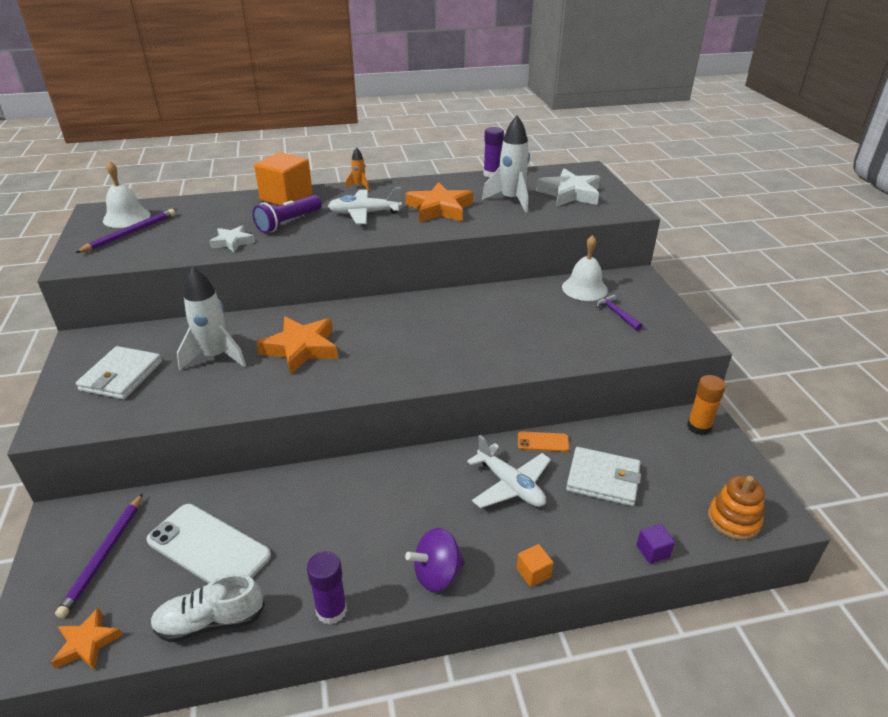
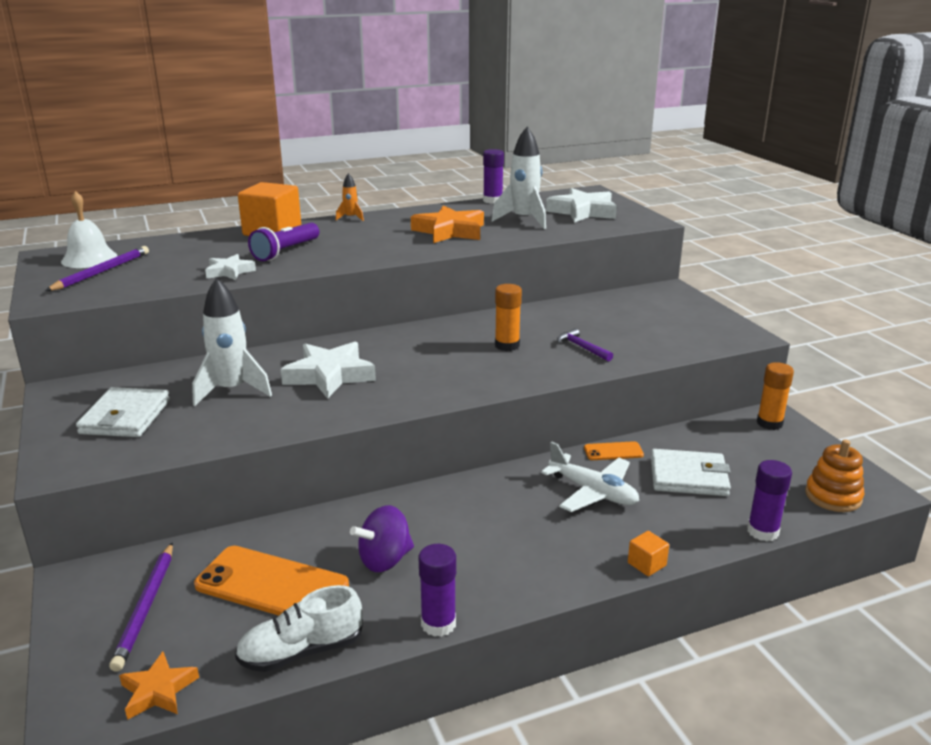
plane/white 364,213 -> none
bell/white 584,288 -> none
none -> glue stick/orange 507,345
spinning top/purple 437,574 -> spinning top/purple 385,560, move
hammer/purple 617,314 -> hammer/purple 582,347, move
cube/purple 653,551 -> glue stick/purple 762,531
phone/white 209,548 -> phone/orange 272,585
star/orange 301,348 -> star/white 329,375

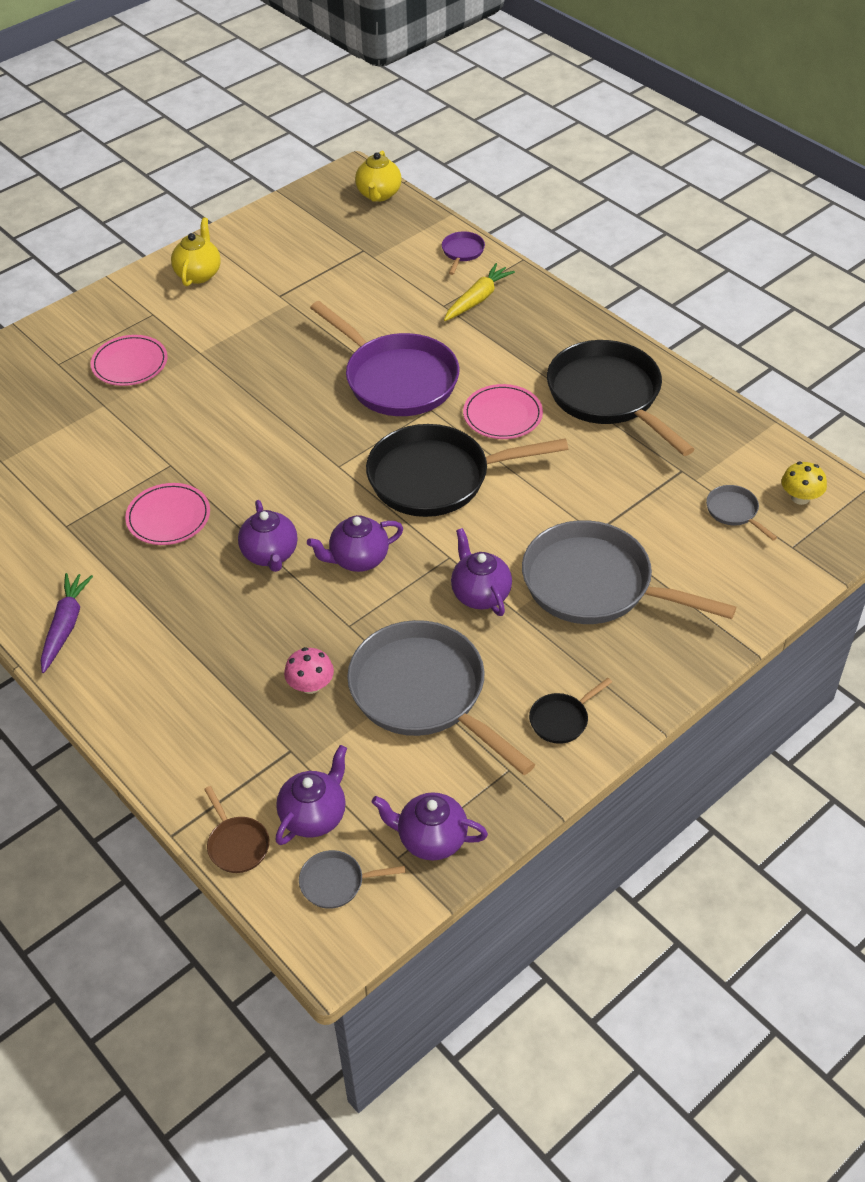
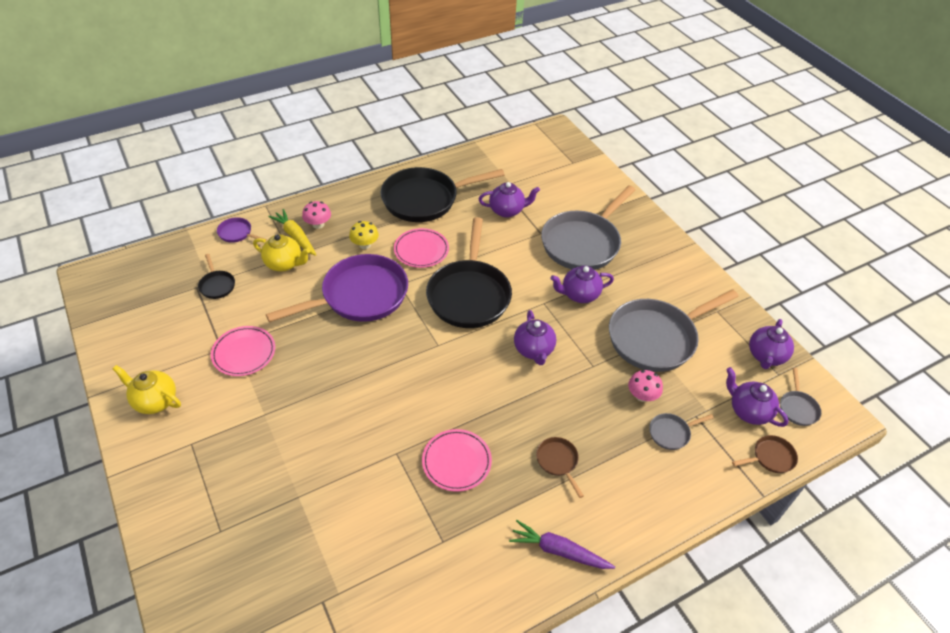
none -> mushroom/pink 318,224
none -> pan/brown 558,461
plate/pink 130,363 -> plate/pink 244,353, move
teapot/purple 270,555 -> teapot/purple 507,210, move
teapot/yellow 379,195 -> teapot/yellow 284,264, move
pan/black 561,719 -> pan/black 217,285, move
pan/grey 734,511 -> pan/grey 671,433, move
mushroom/yellow 800,497 -> mushroom/yellow 365,245, move

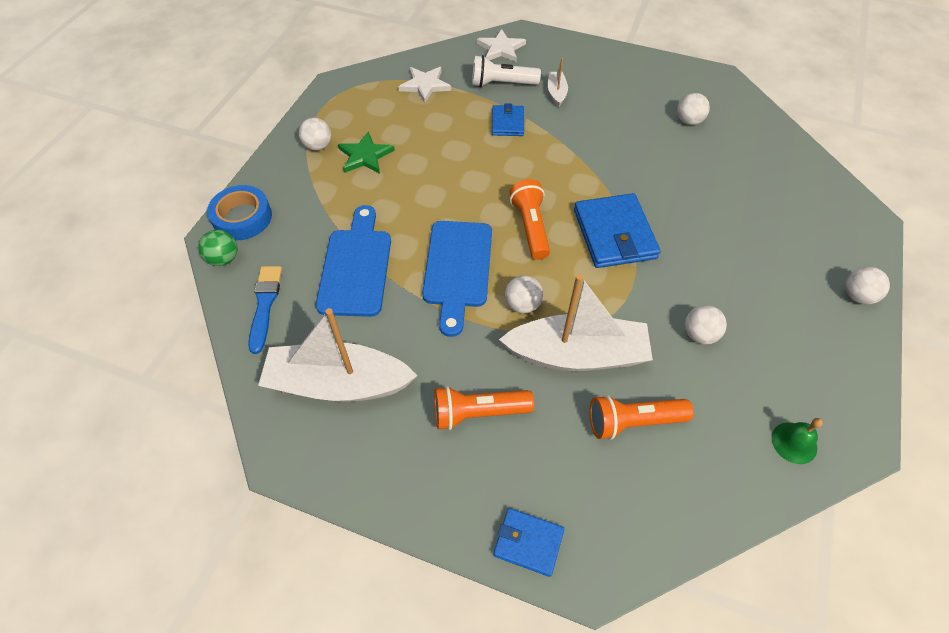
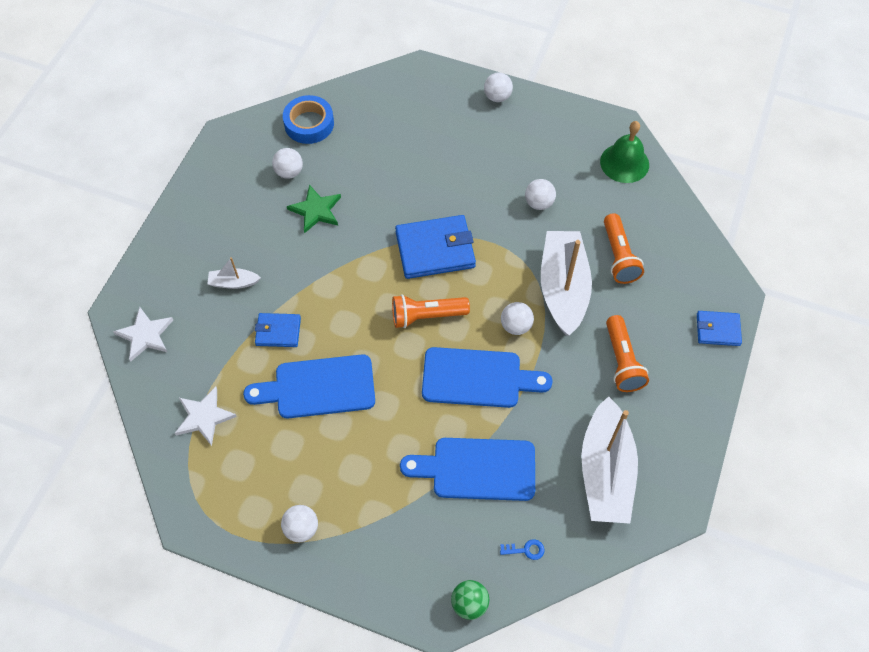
flashlight/white 502,84 -> none
none -> cutting board/blue 319,387
tape/blue 242,218 -> tape/blue 309,124, move
star/green 365,156 -> star/green 316,210, move
brush/blue 265,304 -> key/blue 525,550
wallet/blue 528,542 -> wallet/blue 718,330, 75 degrees clockwise
bell/green 794,442 -> bell/green 624,163, x1.59

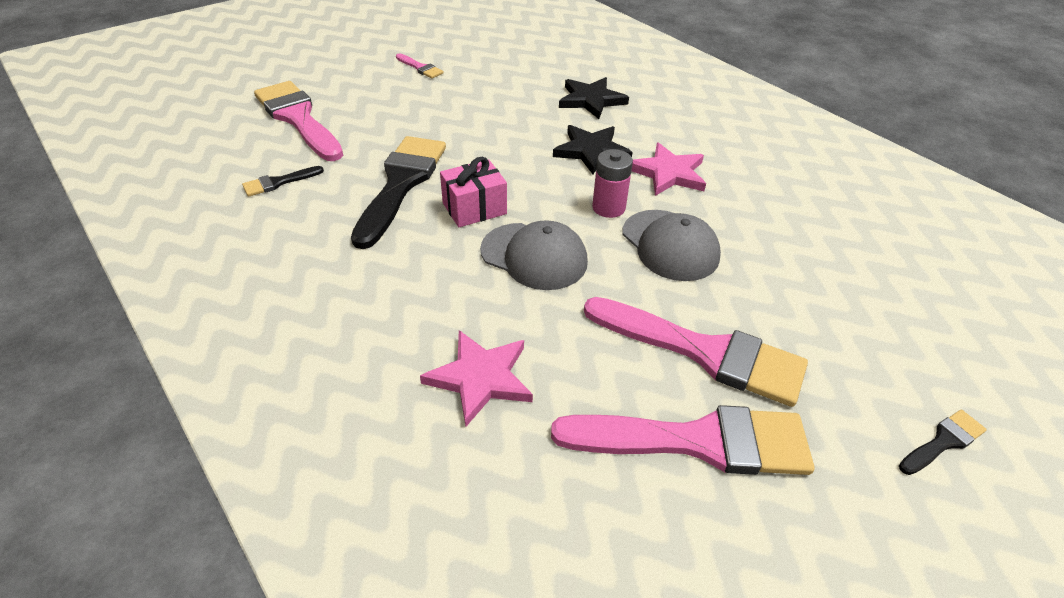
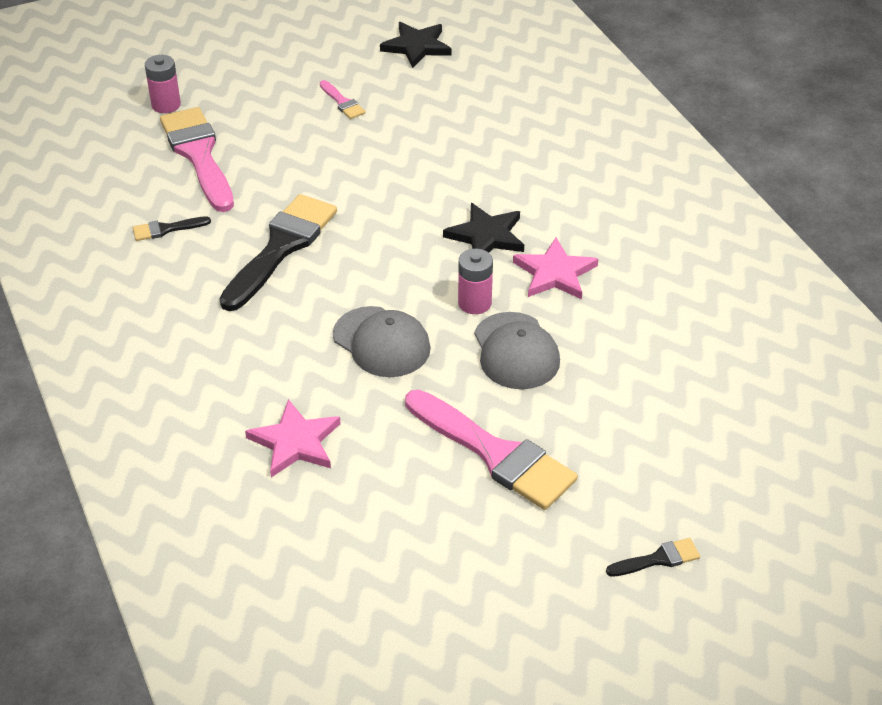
gift/pink 474,208 -> none
brush/pink 697,441 -> none
none -> battery/pink 166,105
star/black 591,100 -> star/black 417,47, move

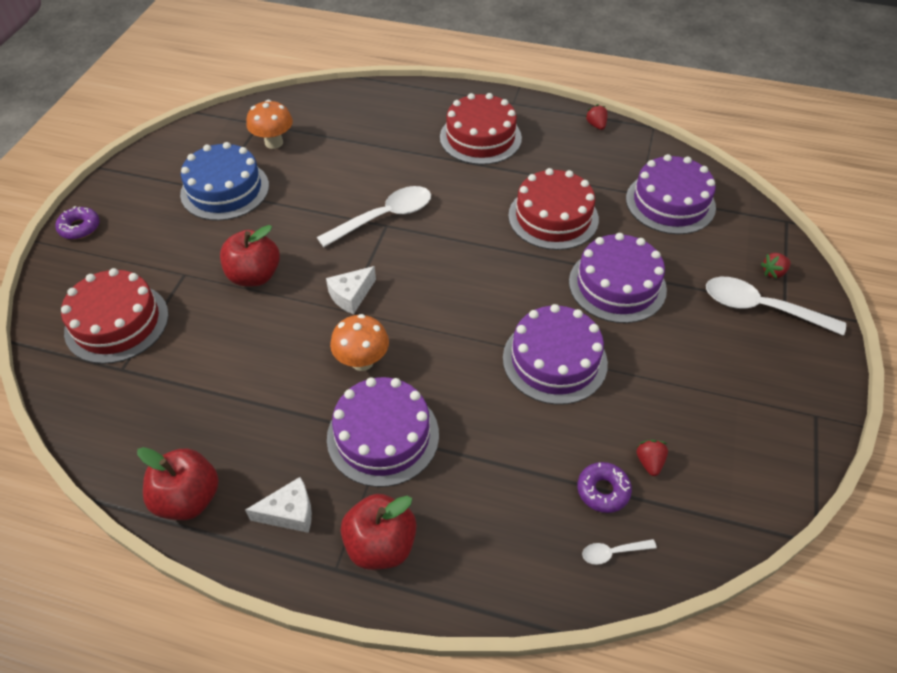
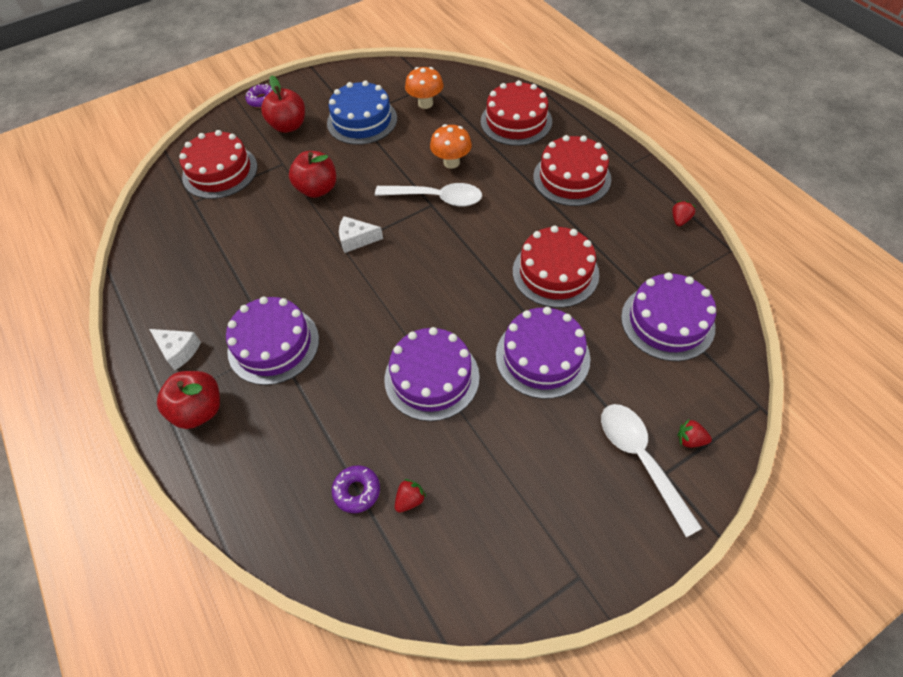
spoon/white 612,552 -> none
none -> cake/red 516,121
apple/red 188,498 -> apple/red 288,126, move
mushroom/orange 362,361 -> mushroom/orange 451,162, move

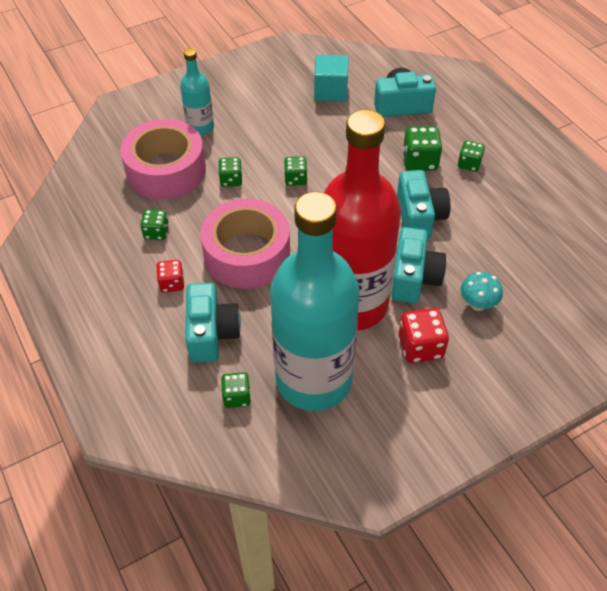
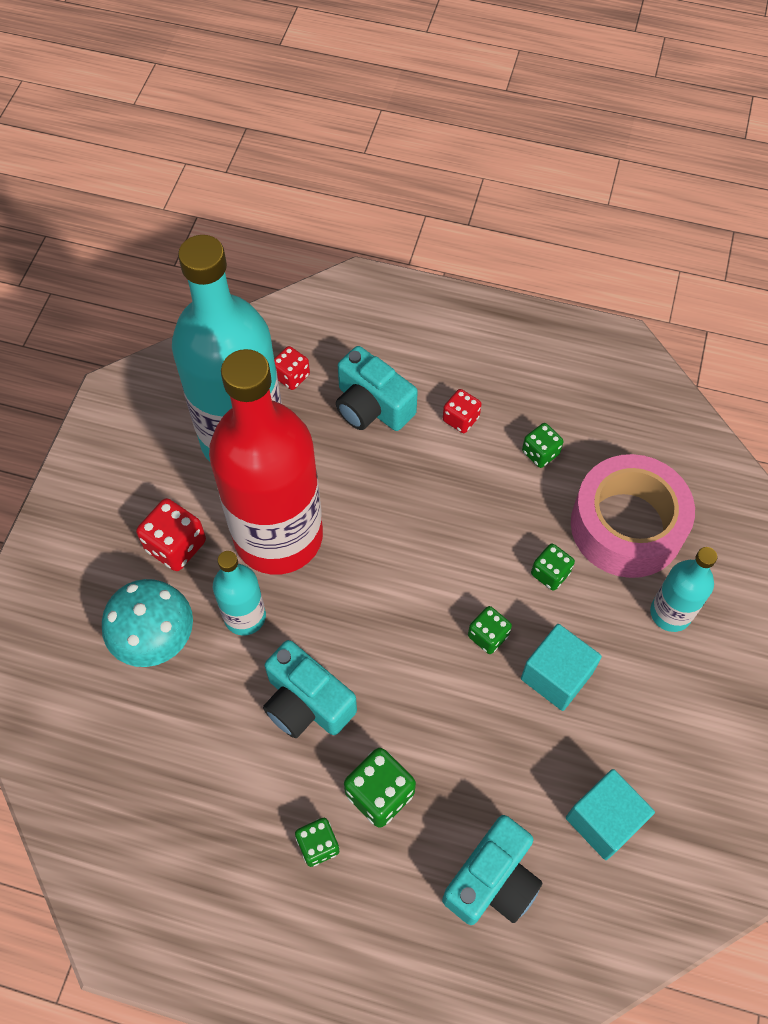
tape/pink 247,254 -> none
none -> cube/turquoise 556,676
camera/turquoise 414,278 -> bottle/turquoise 245,616
dice/green 236,397 -> dice/red 291,376
mushroom/turquoise 478,304 -> mushroom/turquoise 156,639, x1.63

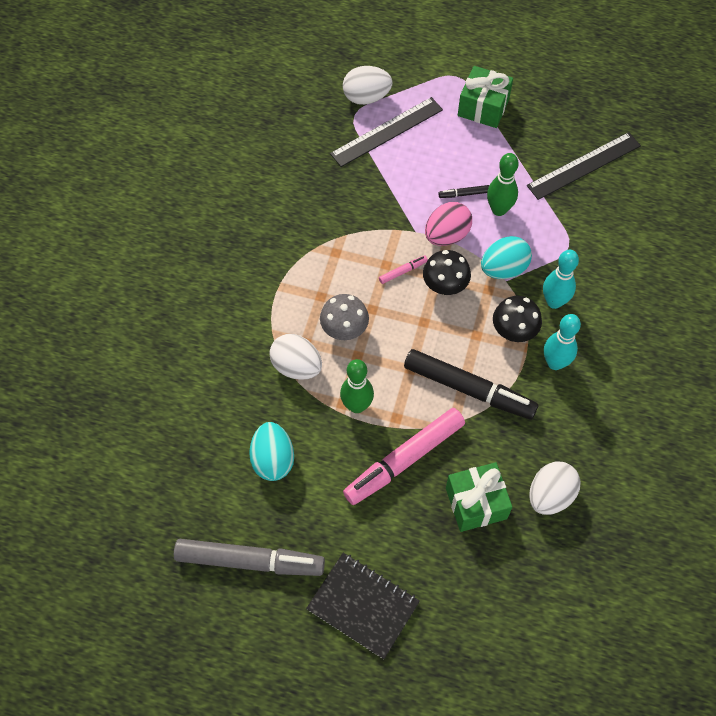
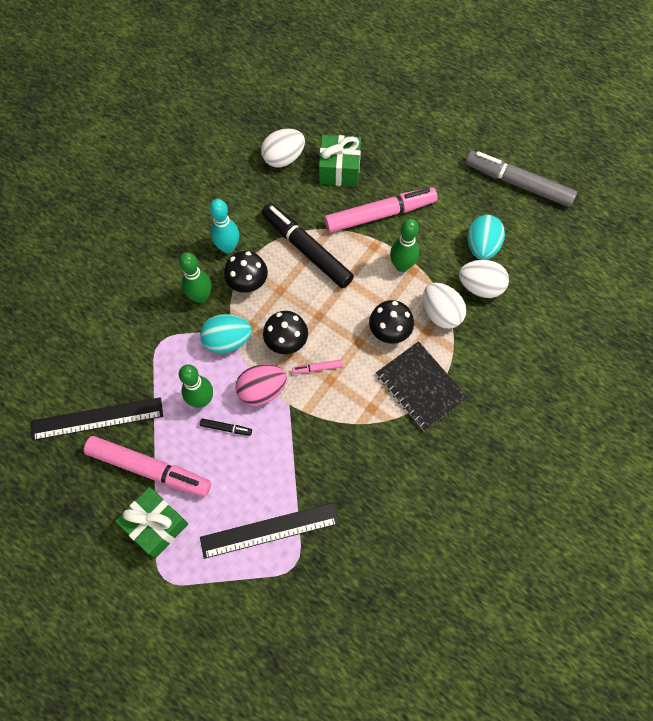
none -> marker/pink 149,469
notebook/black 363,606 -> notebook/black 420,387, move
egg/white 366,97 -> egg/white 480,287, move
mushroom/grey 344,330 -> mushroom/black 389,331
bowling pin/turquoise 554,302 -> bowling pin/green 201,297

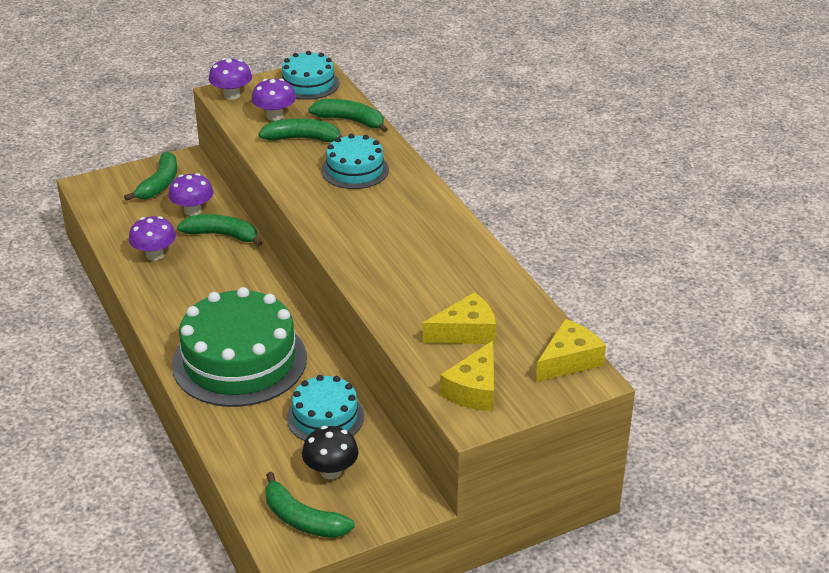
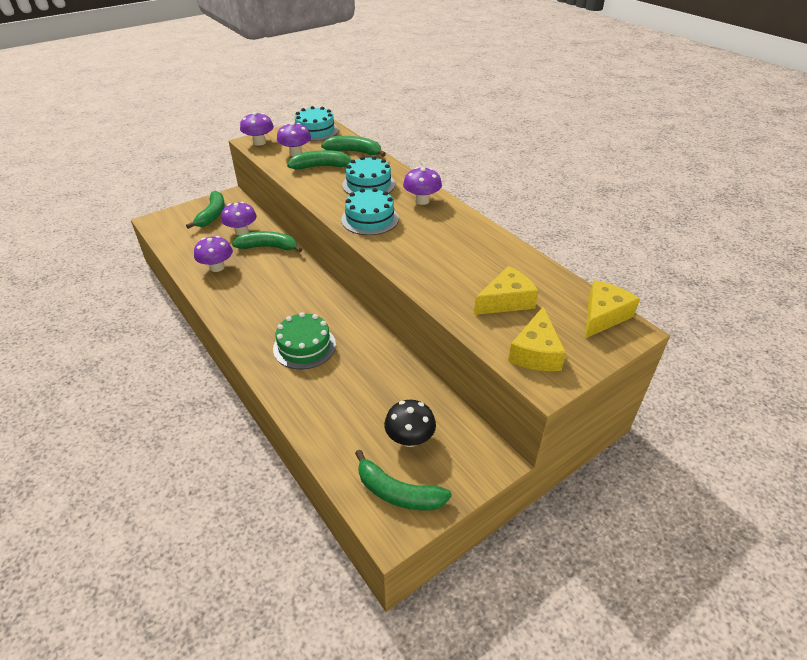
none -> mushroom/purple 422,201
cake/turquoise 325,417 -> cake/turquoise 370,219, move
cake/green 239,361 -> cake/green 304,346, x0.55

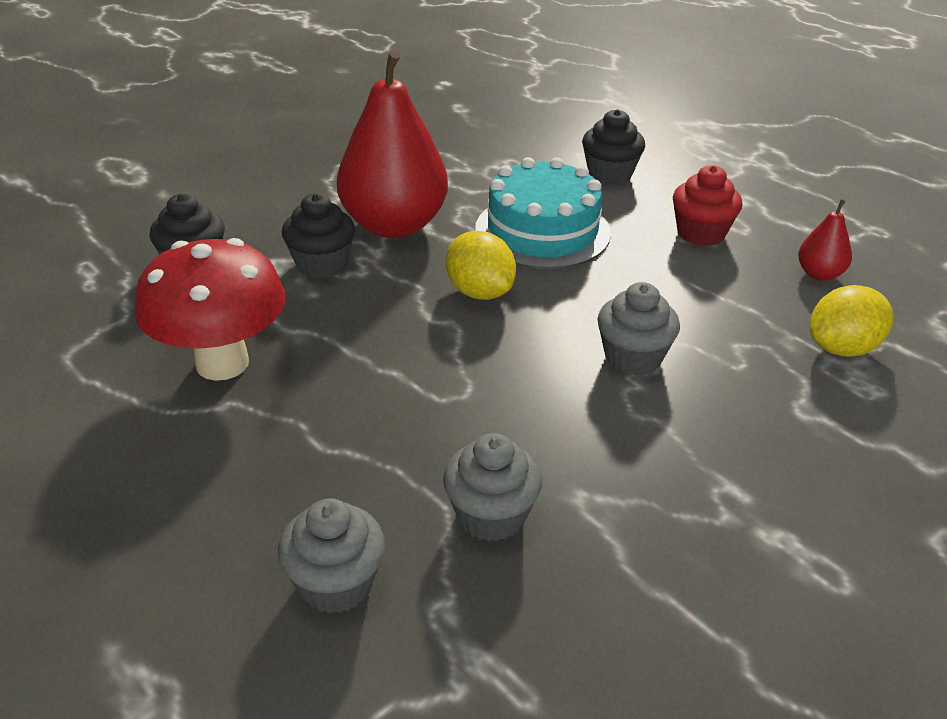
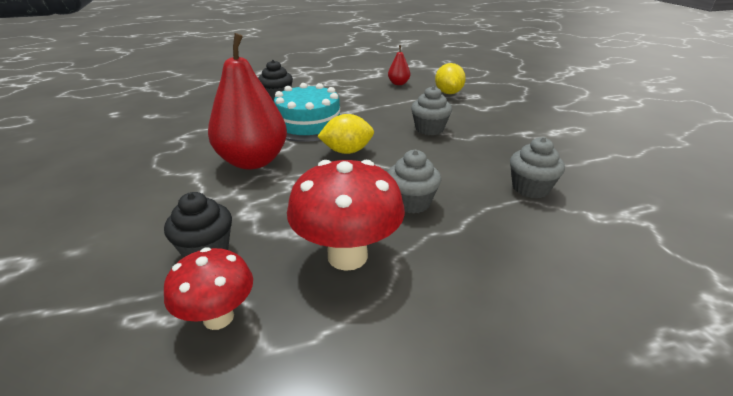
cupcake/black 321,264 -> none
cupcake/red 701,233 -> none
none -> mushroom/red 218,317
cupcake/grey 336,584 -> cupcake/grey 411,202, move

